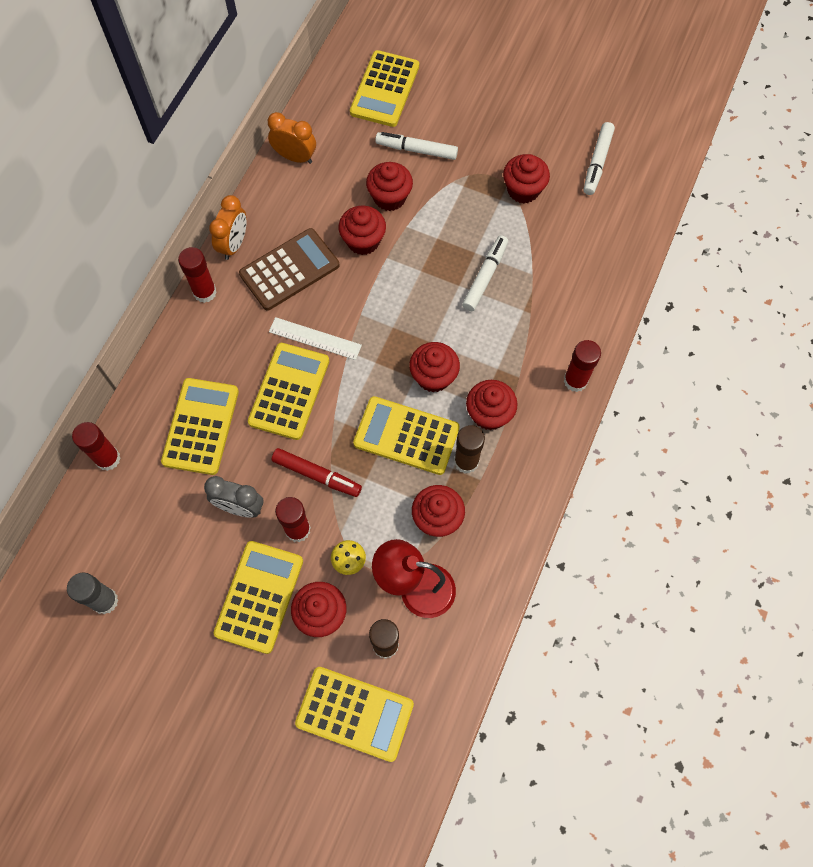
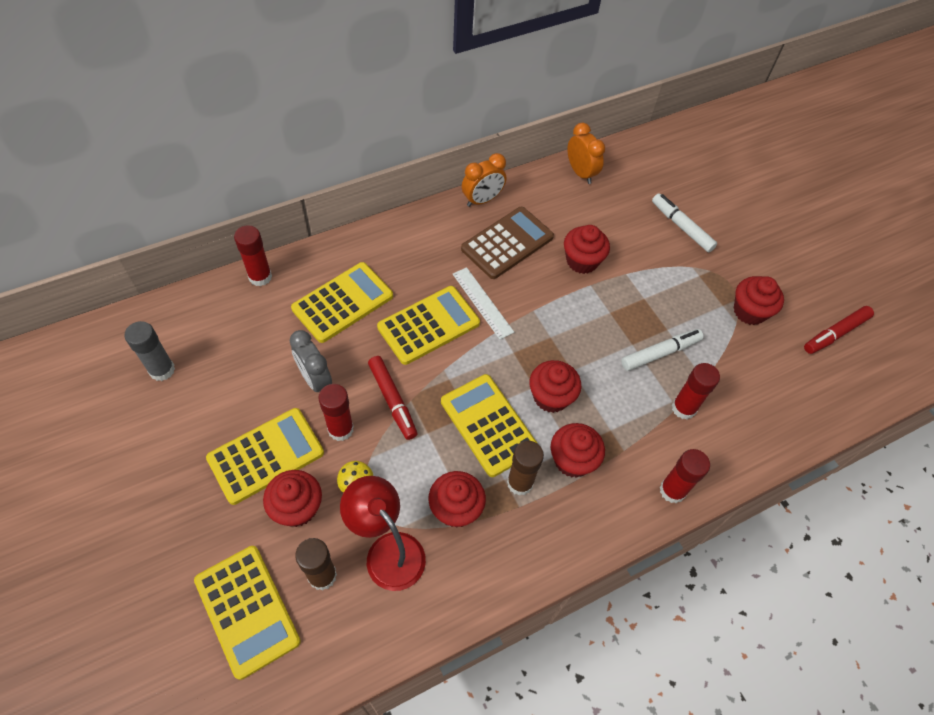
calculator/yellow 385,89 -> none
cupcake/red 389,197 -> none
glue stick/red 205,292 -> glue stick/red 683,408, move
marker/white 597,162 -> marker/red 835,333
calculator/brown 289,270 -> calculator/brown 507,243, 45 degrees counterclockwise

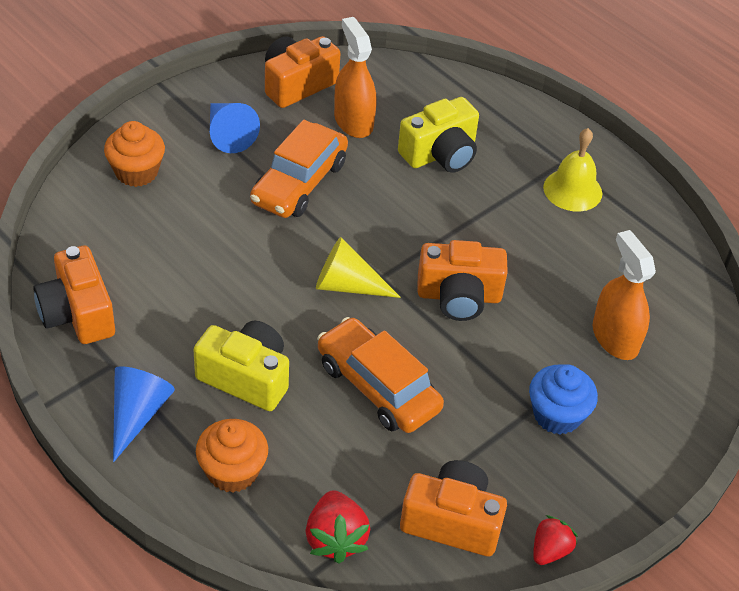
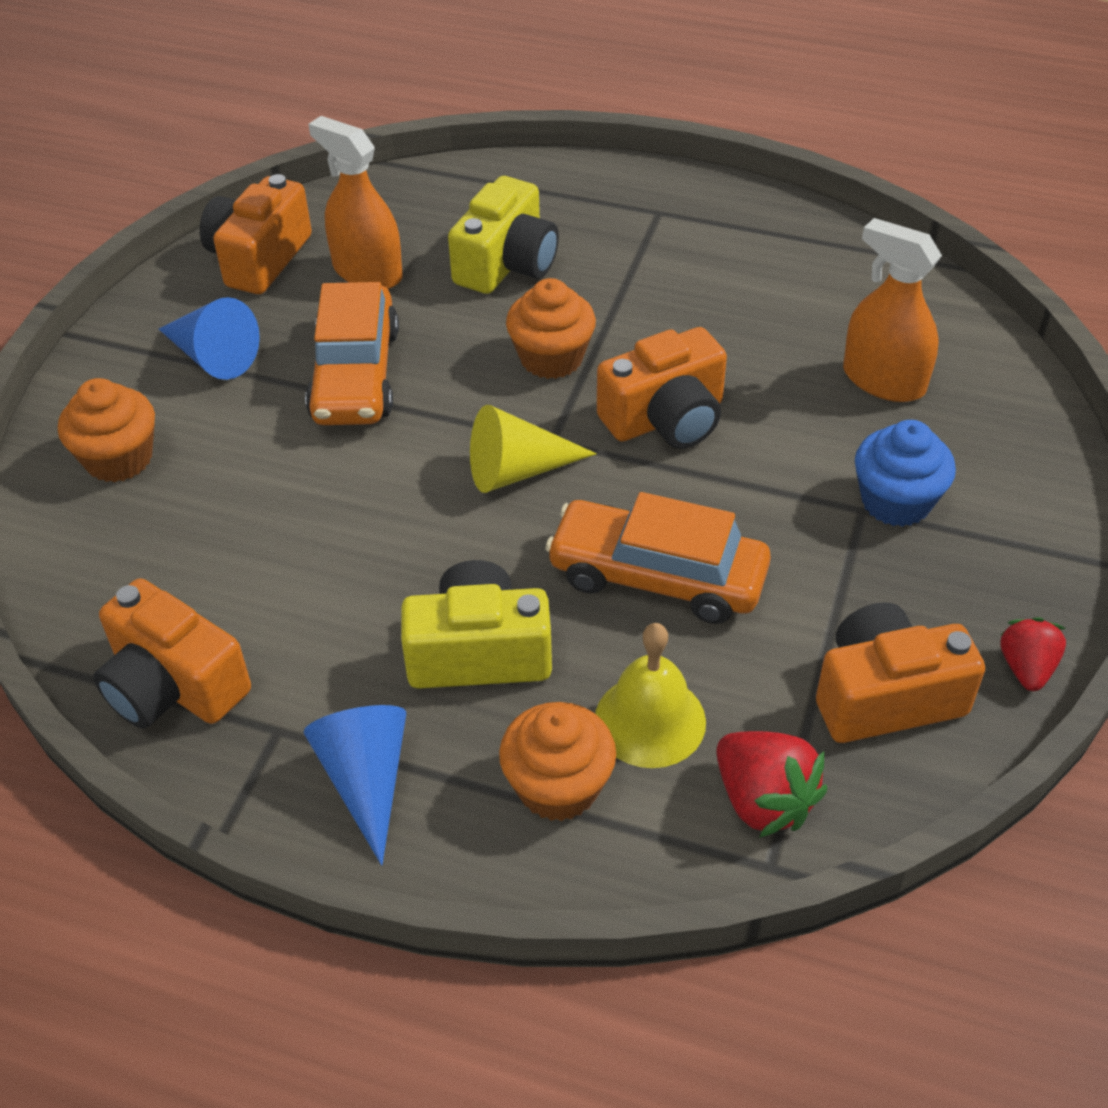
none -> cupcake/orange 551,358
bell/yellow 572,190 -> bell/yellow 650,720, move

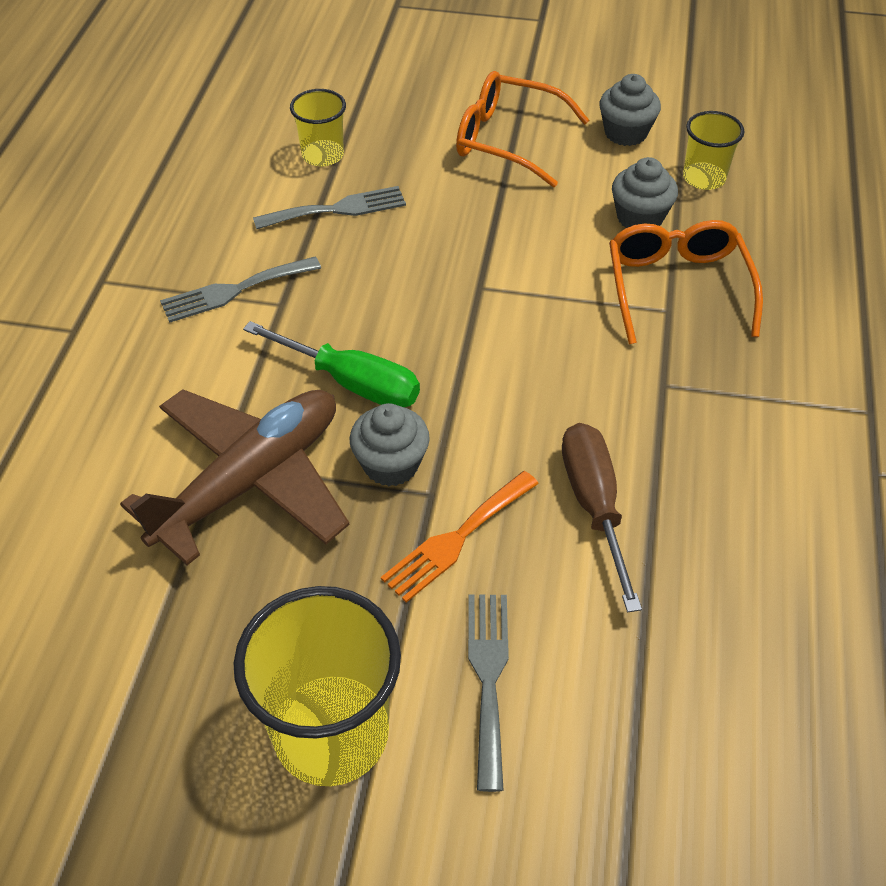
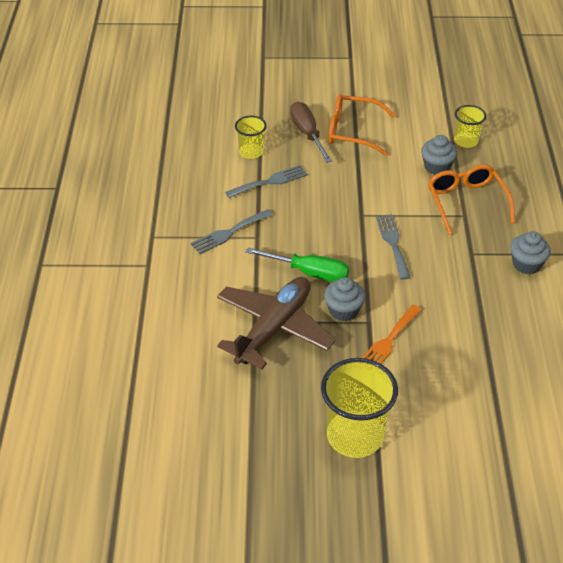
fork/grey 488,677 -> fork/grey 393,243, move
screwdriver/brown 594,506 -> screwdriver/brown 307,134, move
cupcake/grey 625,133 -> cupcake/grey 526,264, move

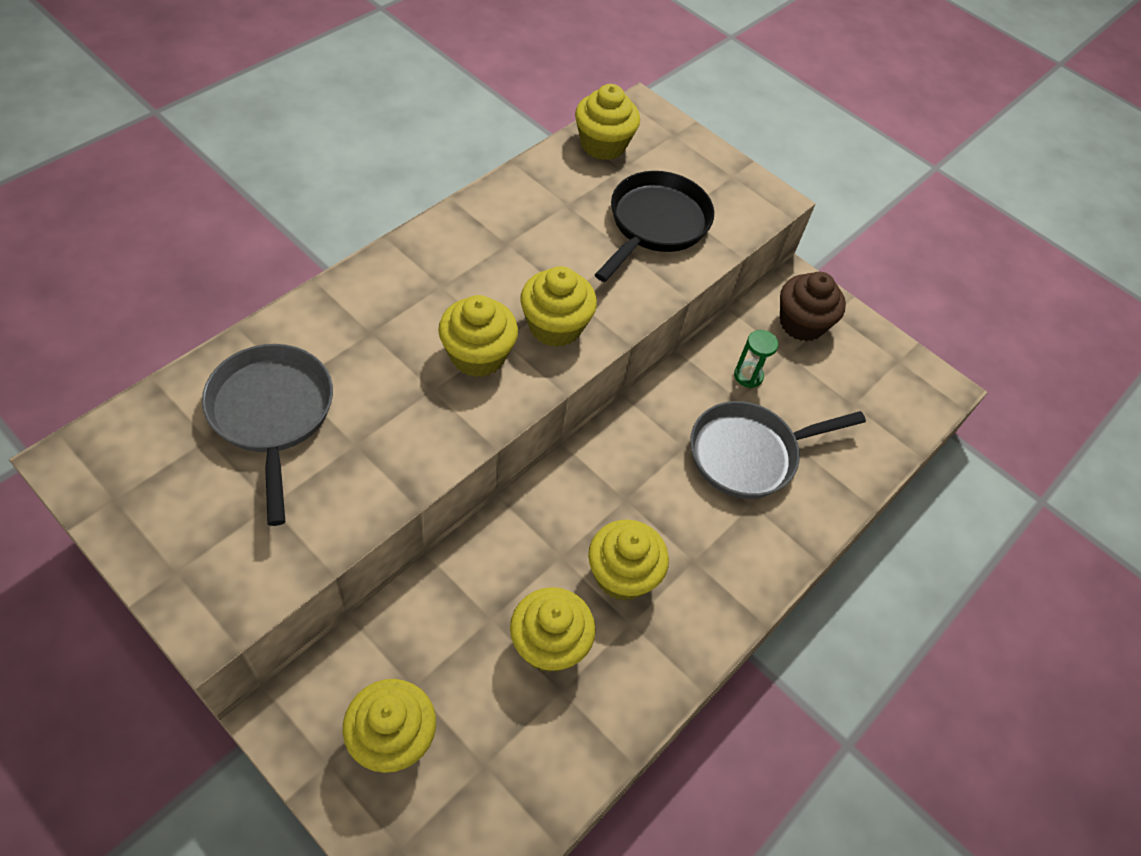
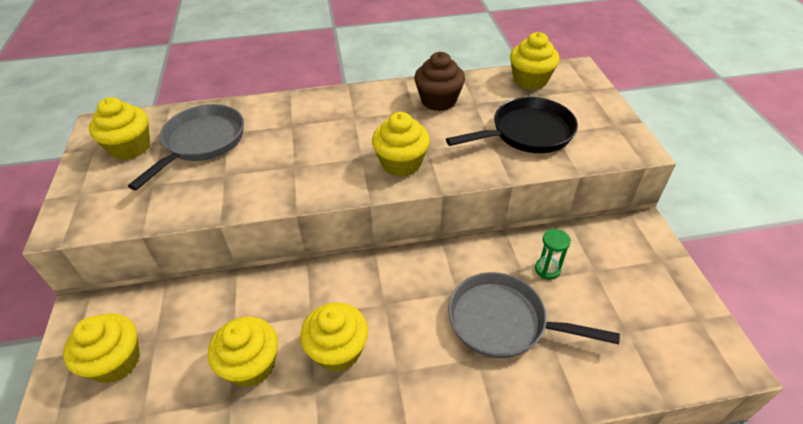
cupcake/yellow 477,355 -> cupcake/yellow 130,147, move
cupcake/brown 801,323 -> cupcake/brown 438,100, move

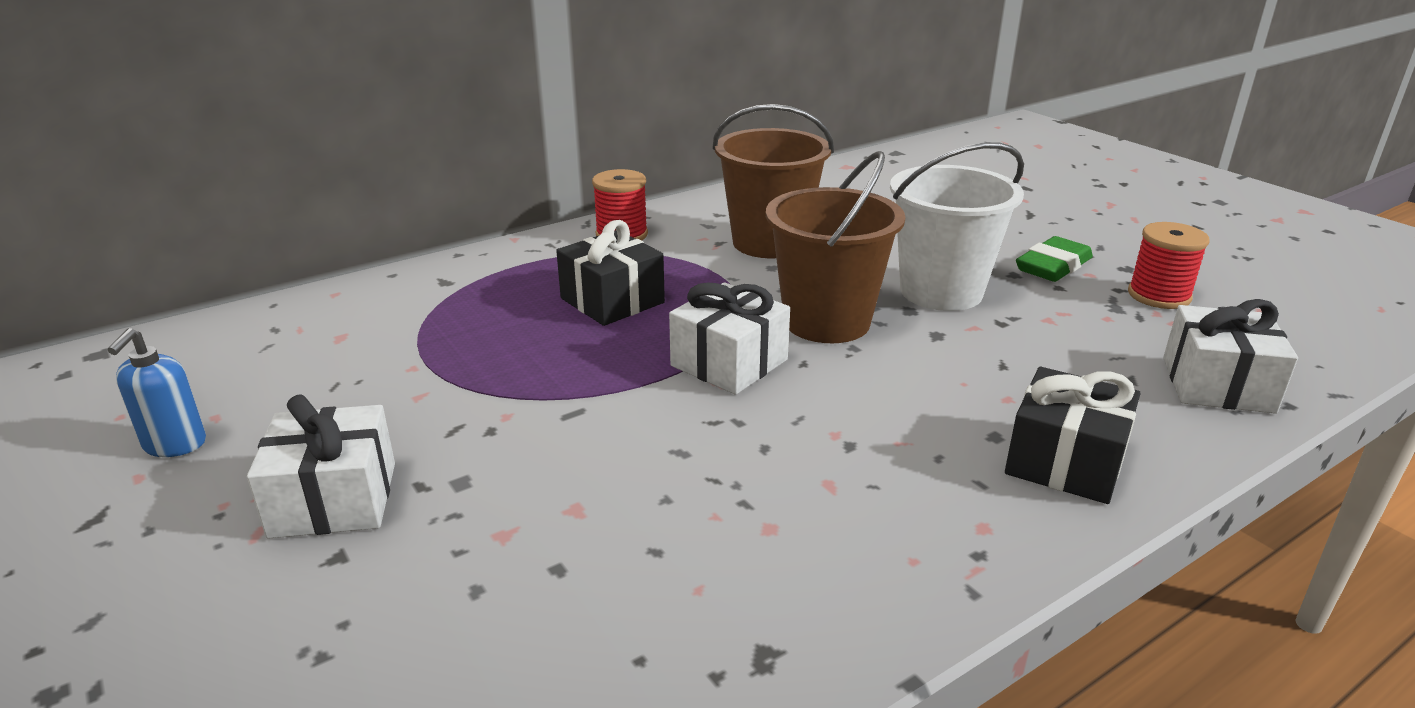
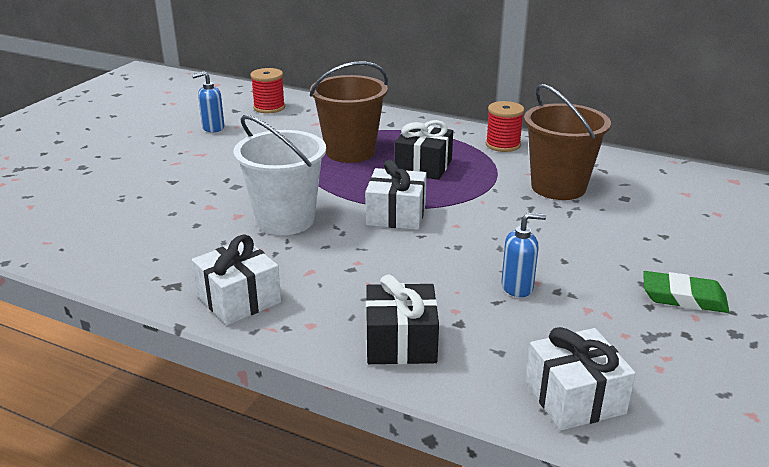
none -> soap dispenser/blue 517,287
gift/white 334,499 -> gift/white 239,299, move
bucket/brown 826,321 -> bucket/brown 350,152, move
bucket/white 941,291 -> bucket/white 285,220, move
spool/red 1159,295 -> spool/red 269,107, move

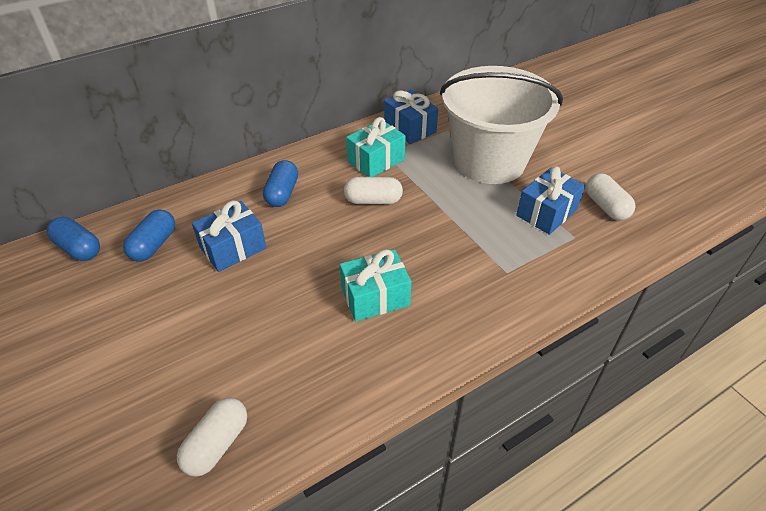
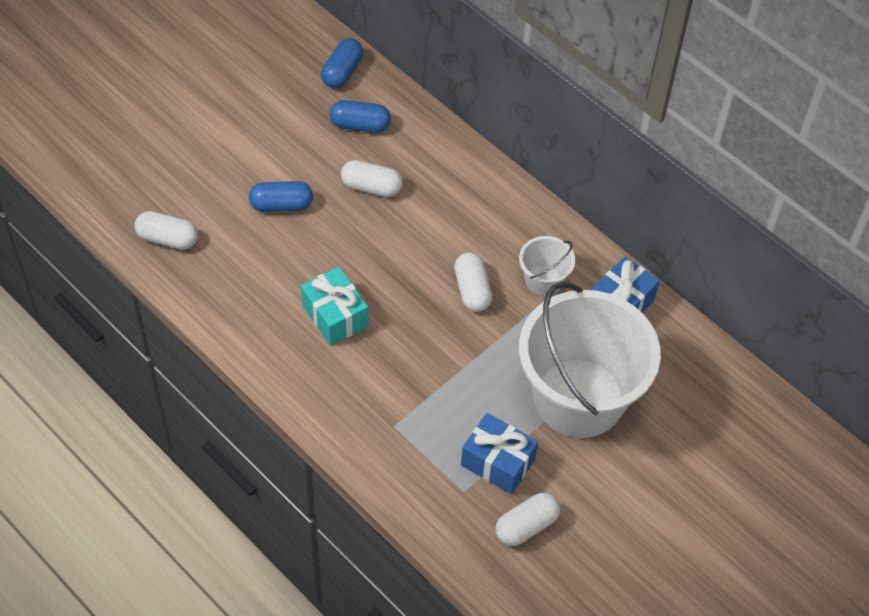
capsule/blue 282,193 -> capsule/blue 281,205, move
gift/blue 233,248 -> capsule/white 371,187
gift/turquoise 376,160 -> bucket/white 543,280

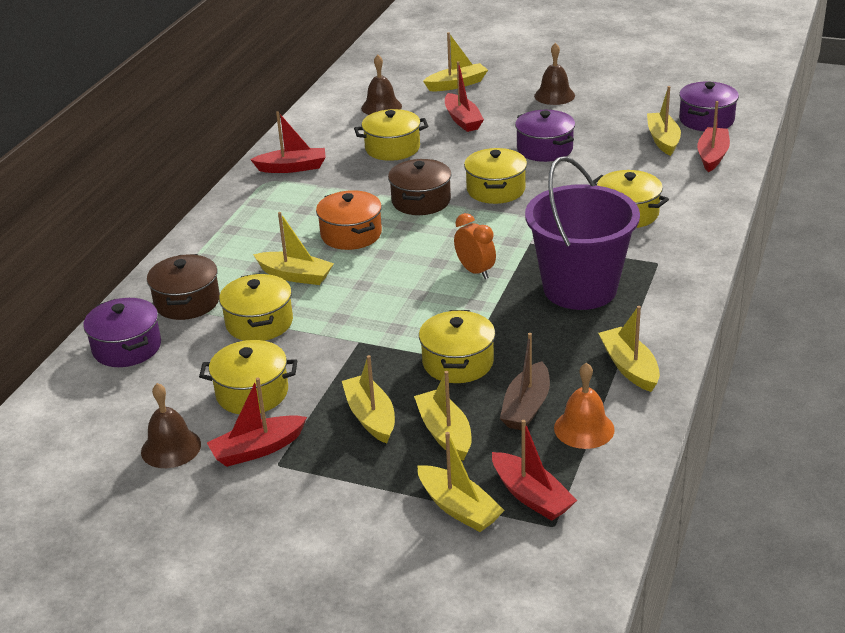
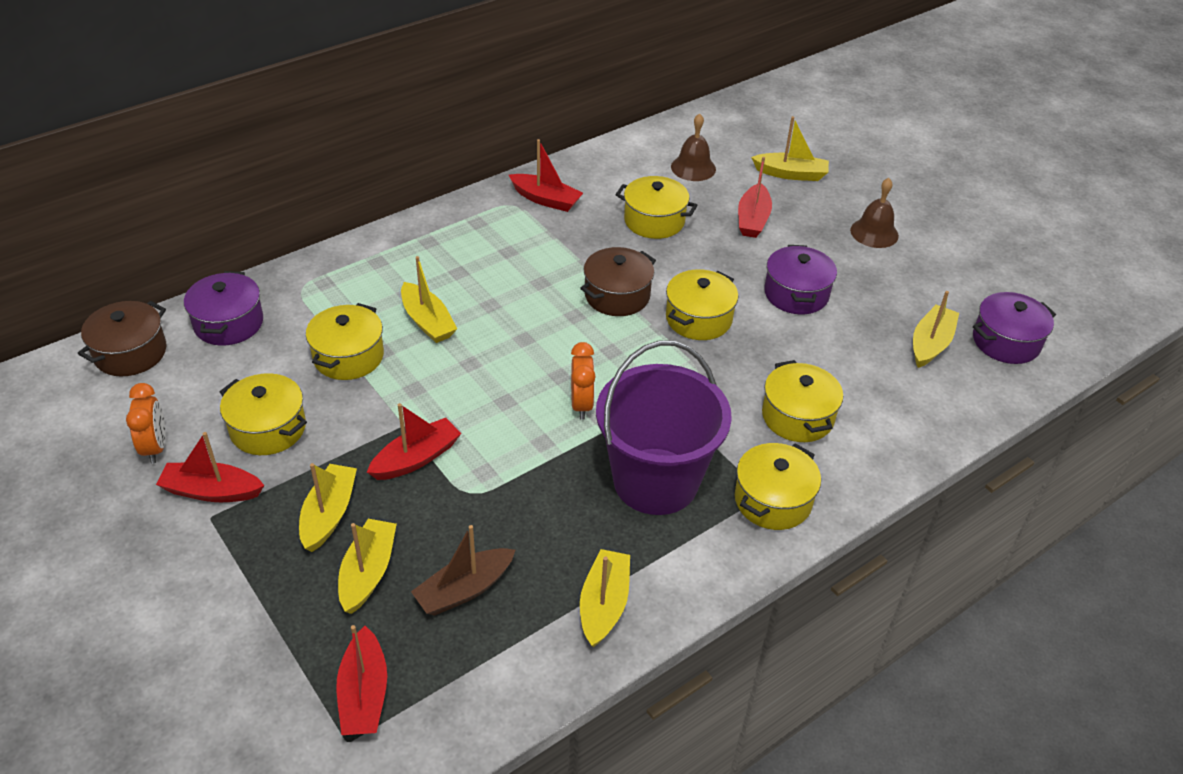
pot/orange 351,234 -> none
boat/yellow 458,508 -> none
bell/orange 584,428 -> none
pot/brown 187,302 -> pot/brown 130,353, move
pot/yellow 458,362 -> pot/yellow 772,500, move
boat/red 712,156 -> boat/red 416,458, move
bell/brown 171,448 -> clock/orange 155,447

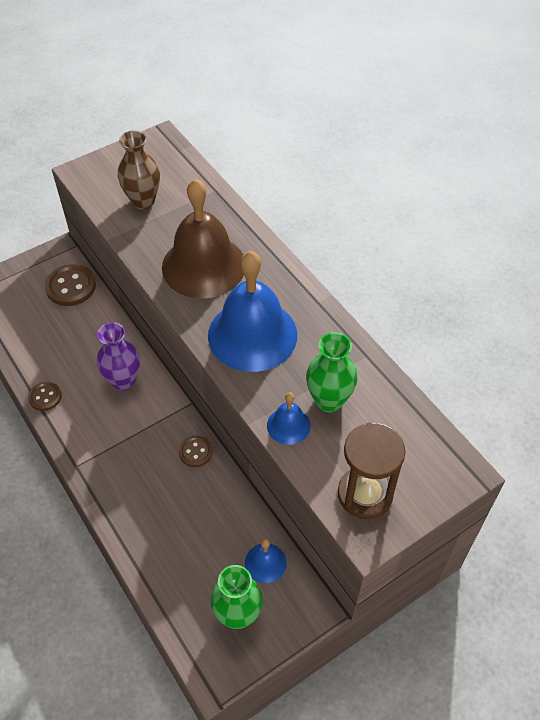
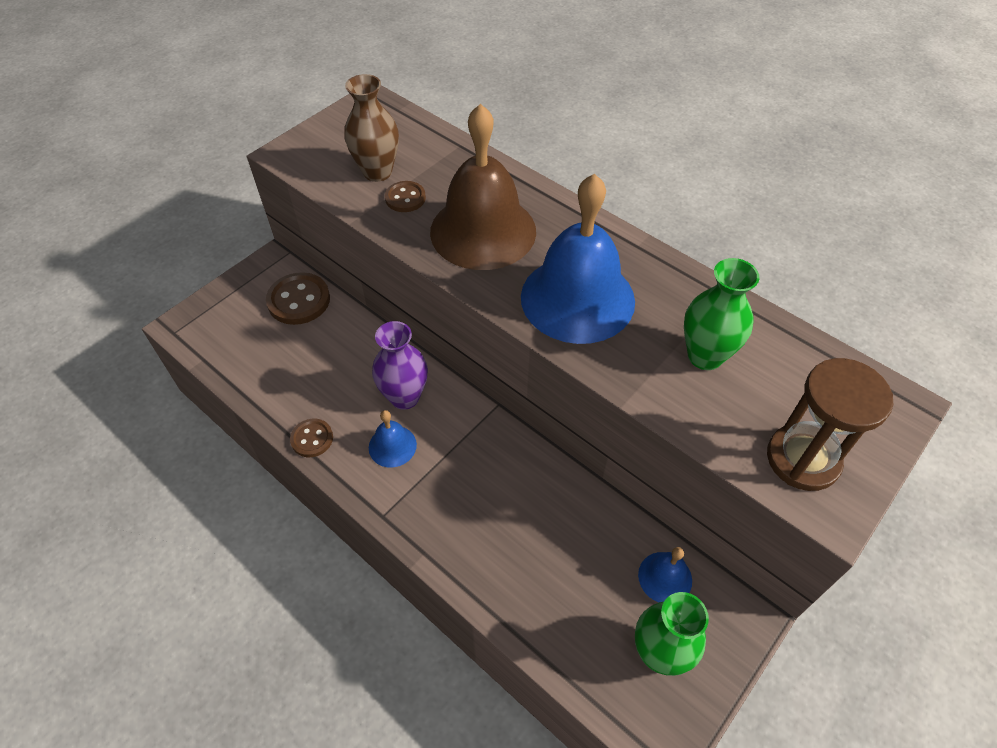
button/brown 195,452 -> button/brown 405,198, move
bell/blue 288,425 -> bell/blue 392,446, move

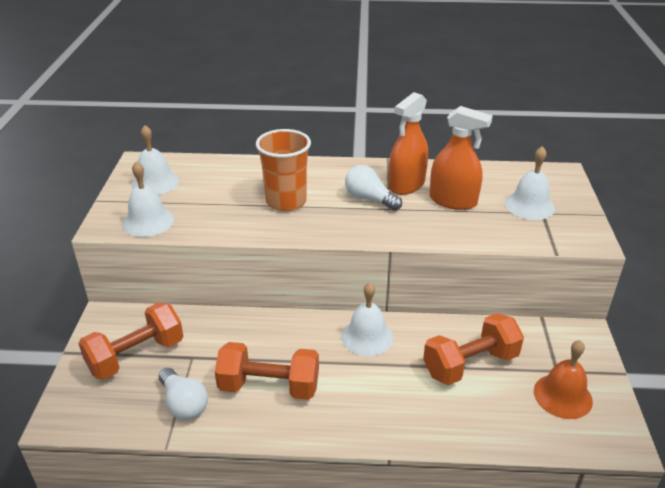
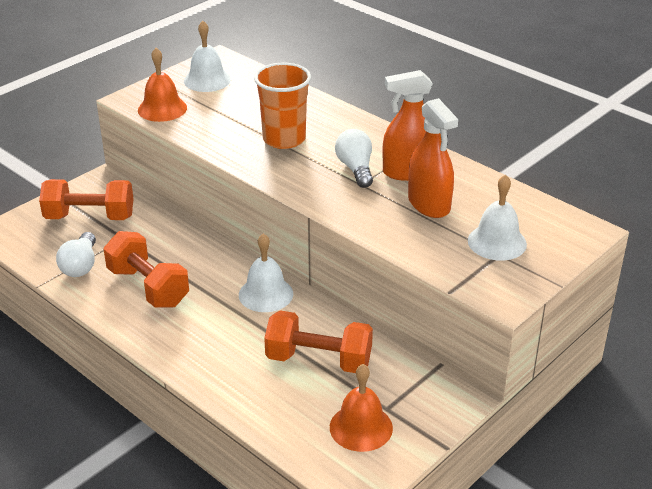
bell/white 148,221 -> bell/orange 162,109

